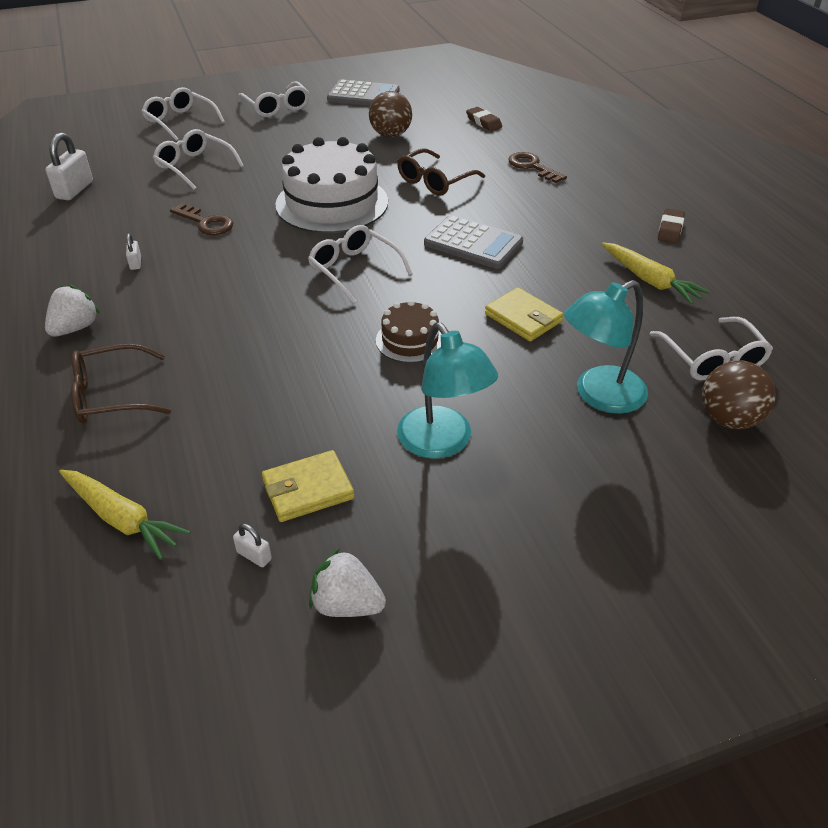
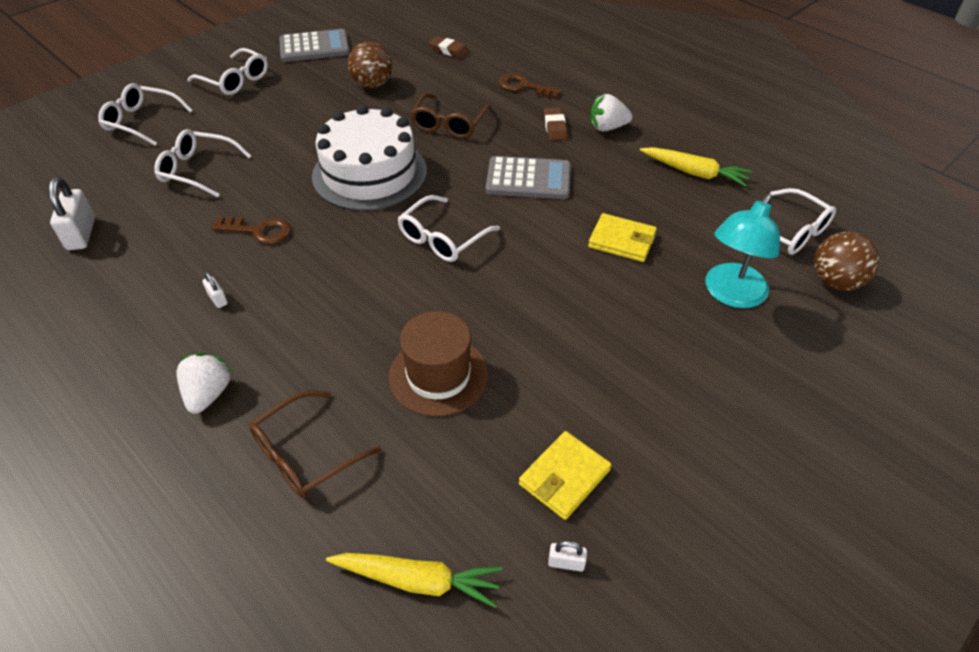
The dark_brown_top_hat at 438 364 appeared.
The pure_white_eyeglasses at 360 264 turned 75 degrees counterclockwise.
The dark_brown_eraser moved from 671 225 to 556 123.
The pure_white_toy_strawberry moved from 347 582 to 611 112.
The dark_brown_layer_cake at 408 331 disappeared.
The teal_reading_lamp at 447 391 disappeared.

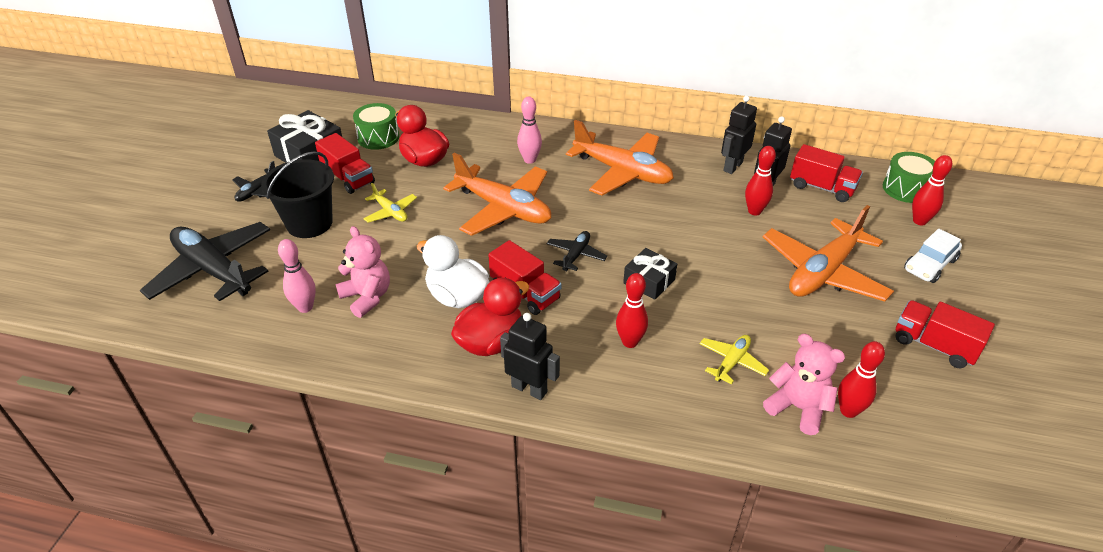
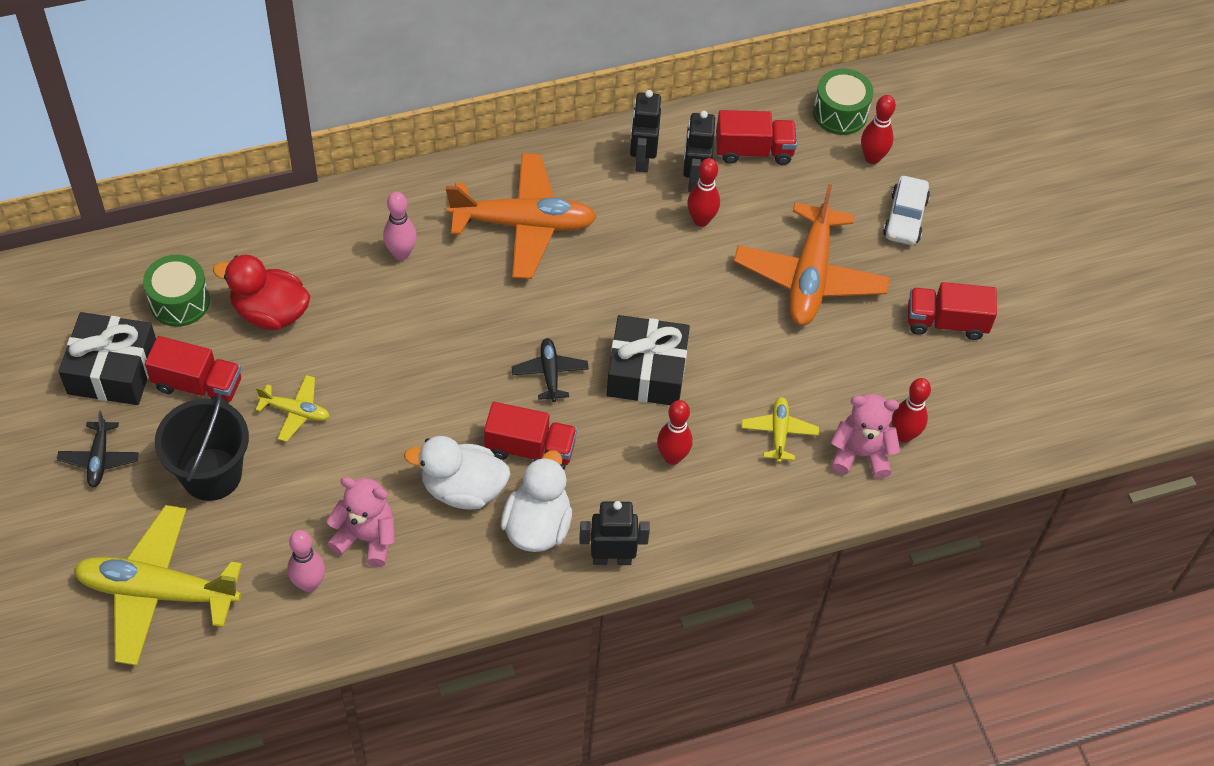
The ebony_toy_plane at 205 261 became the yellow_toy_plane at 158 585.
The scarlet_duck at 490 317 became the pure_white_duck at 536 501.
The ebony_present at 650 274 changed to 1.62 times the size.
The orange-coloured_toy_plane at 497 194 disappeared.

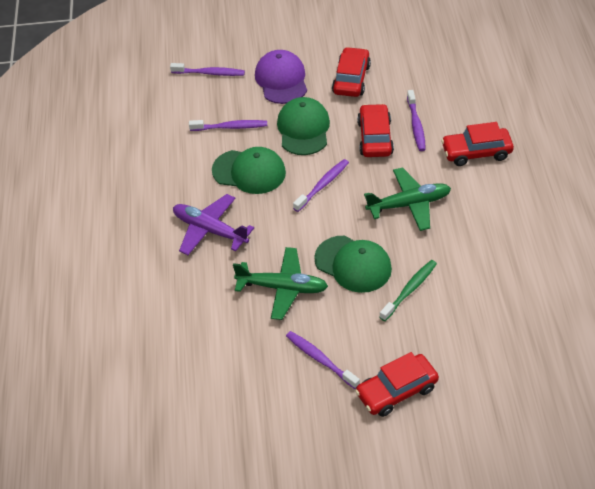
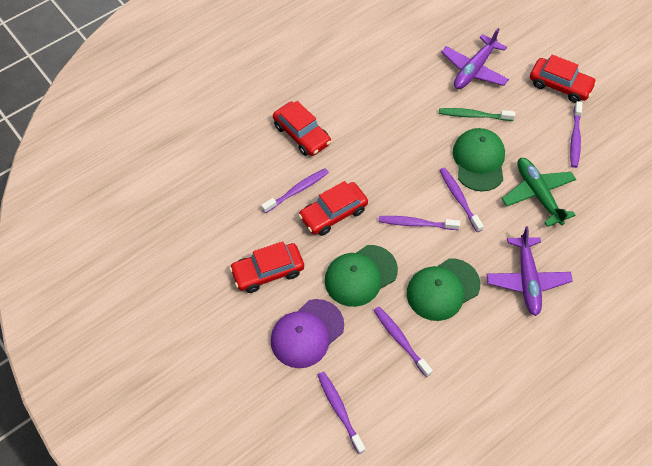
The leaf-green_cap at 249 170 turned 105 degrees counterclockwise.
The violet_tooth_brush at 461 200 appeared.
The violet_toy_plane at 475 58 appeared.
The leaf-green_toy_plane at 407 199 disappeared.

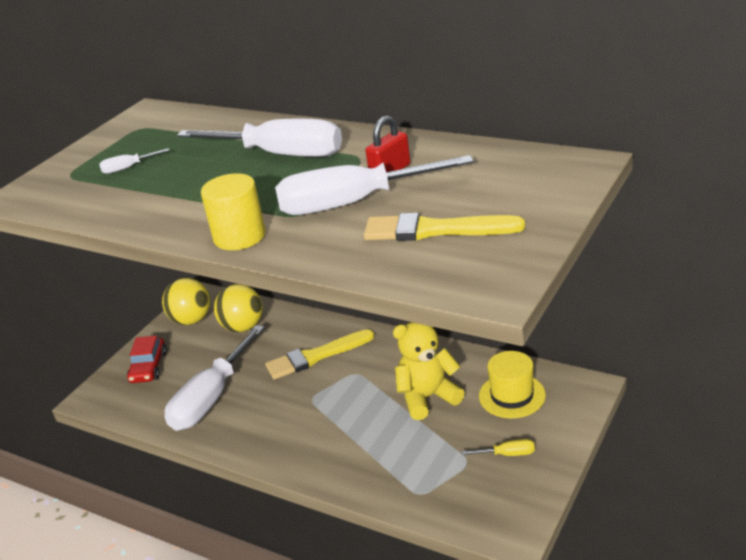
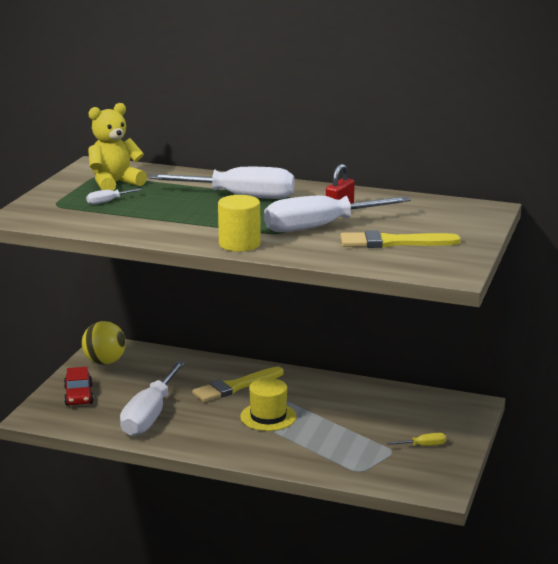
The yellow_teddy moved from 429 371 to 117 147.
The yellow_top_hat moved from 512 384 to 268 404.
The yellow_ball at 238 308 disappeared.

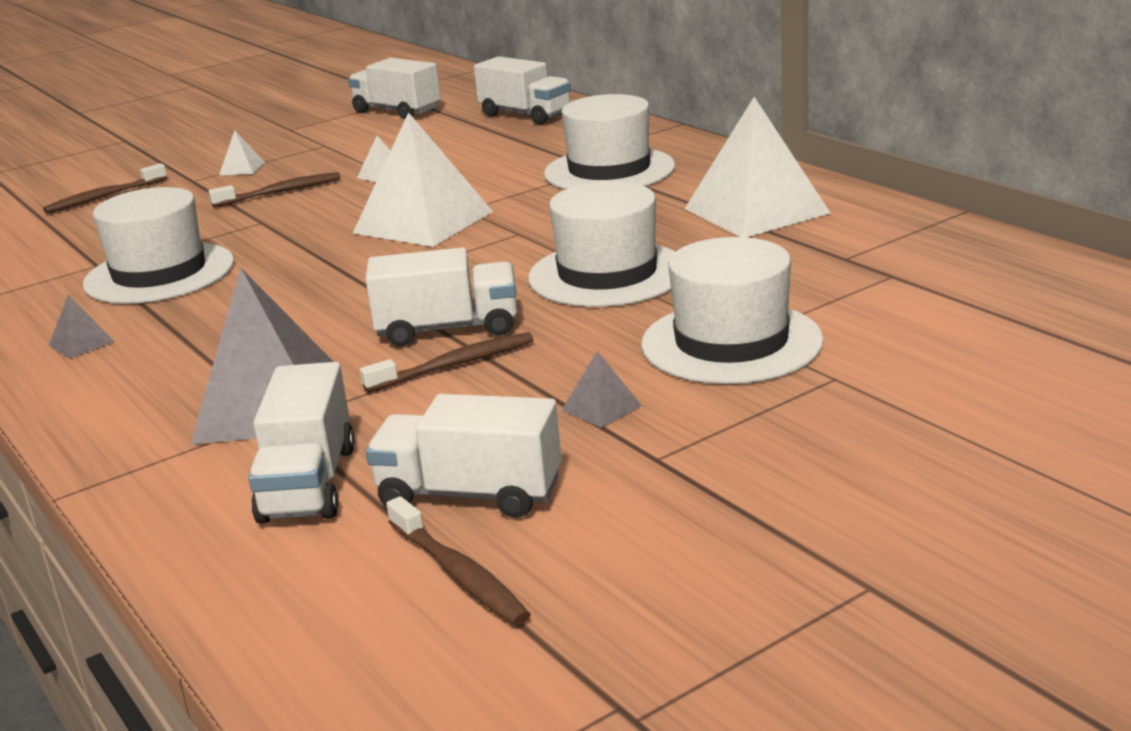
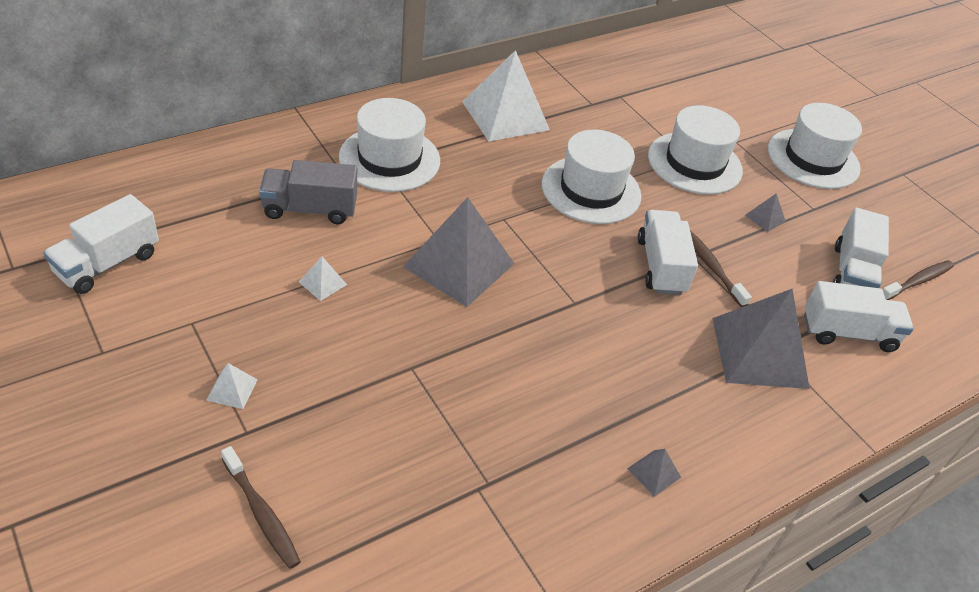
The ash-grey_lorry at 308 192 appeared.
The pure_white_pyramid at 423 179 became the ash-grey_pyramid at 459 252.
The pure_white_top_hat moved from 158 245 to 815 146.
The dark_brown_tooth_brush at 274 190 disappeared.
The pure_white_lorry at 522 90 disappeared.

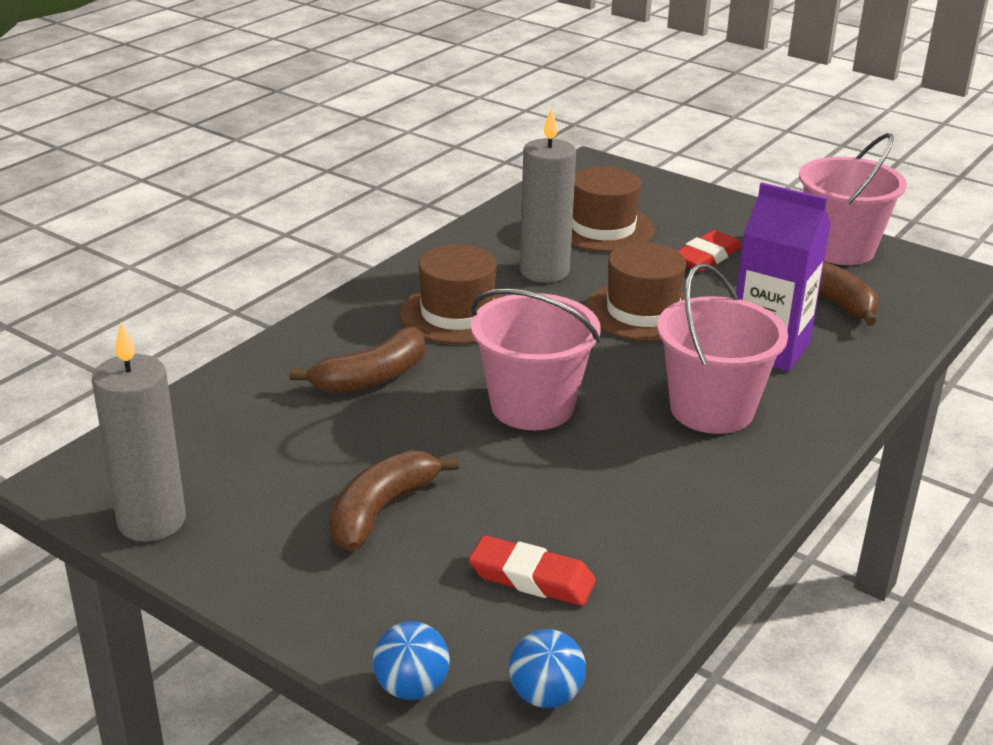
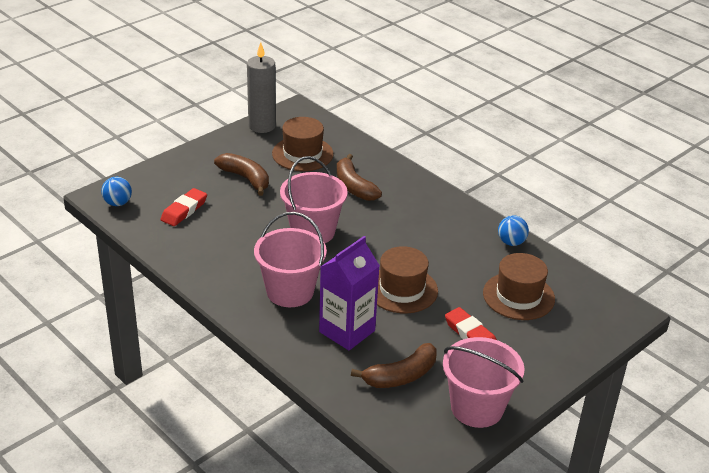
The dark_brown_top_hat moved from 452 294 to 303 144.
The royal_blue_ball moved from 411 660 to 513 230.
The ash-grey_wax_candle at 548 195 disappeared.

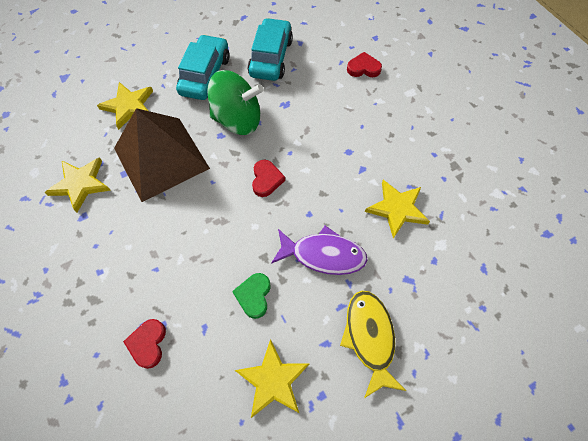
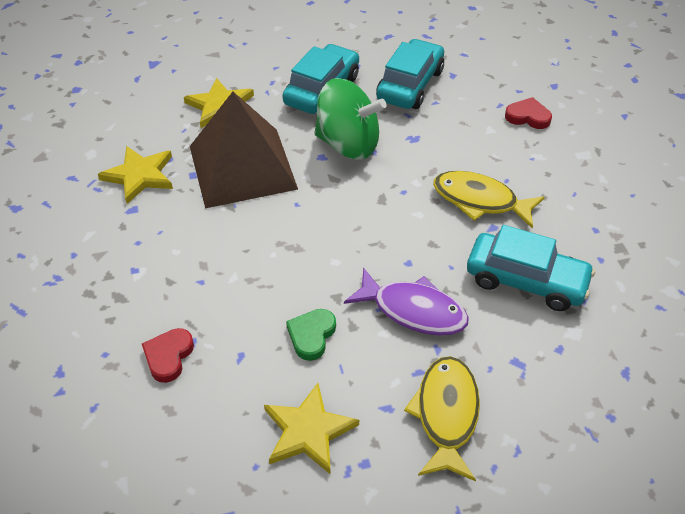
The yellow_fish at 489 200 appeared.
The yellow_star_shape at 397 209 was replaced by the teal_car at 531 268.
The scarlet_heart_shape at 268 178 disappeared.

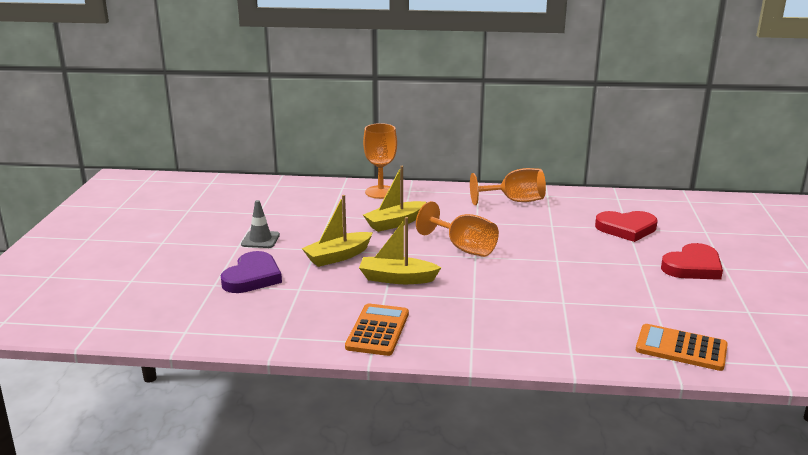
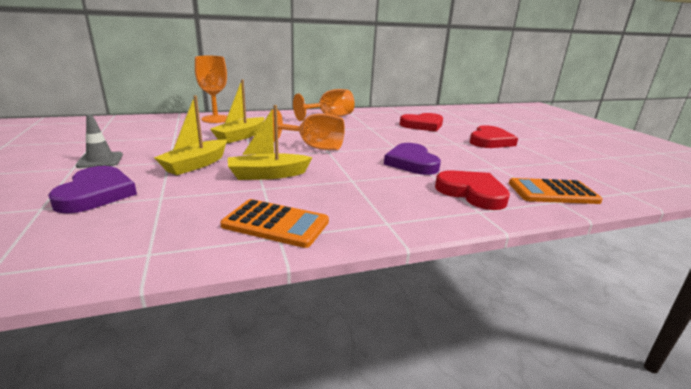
The orange-coloured_pocket_calculator at 377 329 turned 120 degrees clockwise.
The violet_heart_shape at 412 159 appeared.
The scarlet_heart_shape at 472 190 appeared.

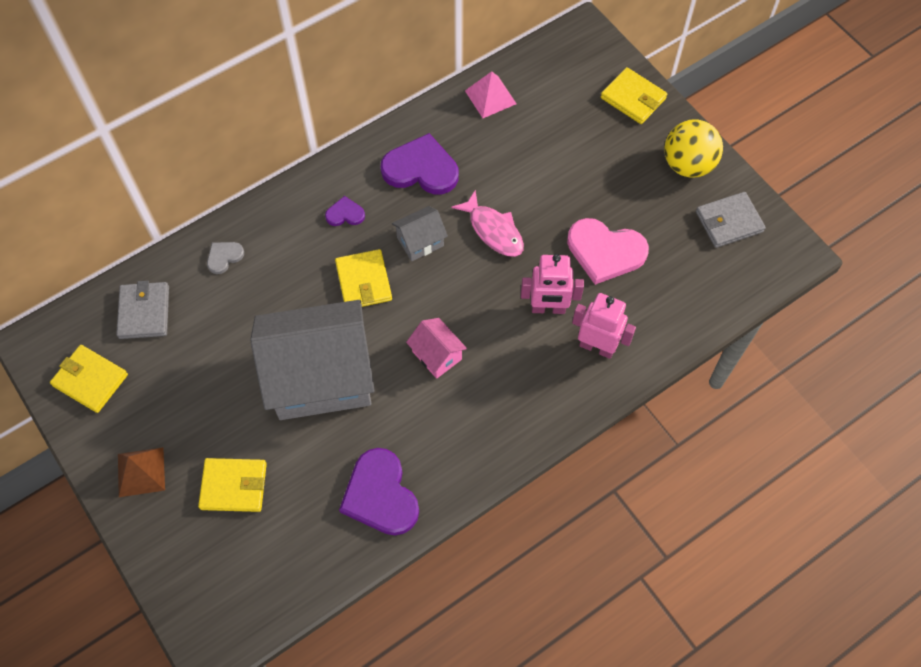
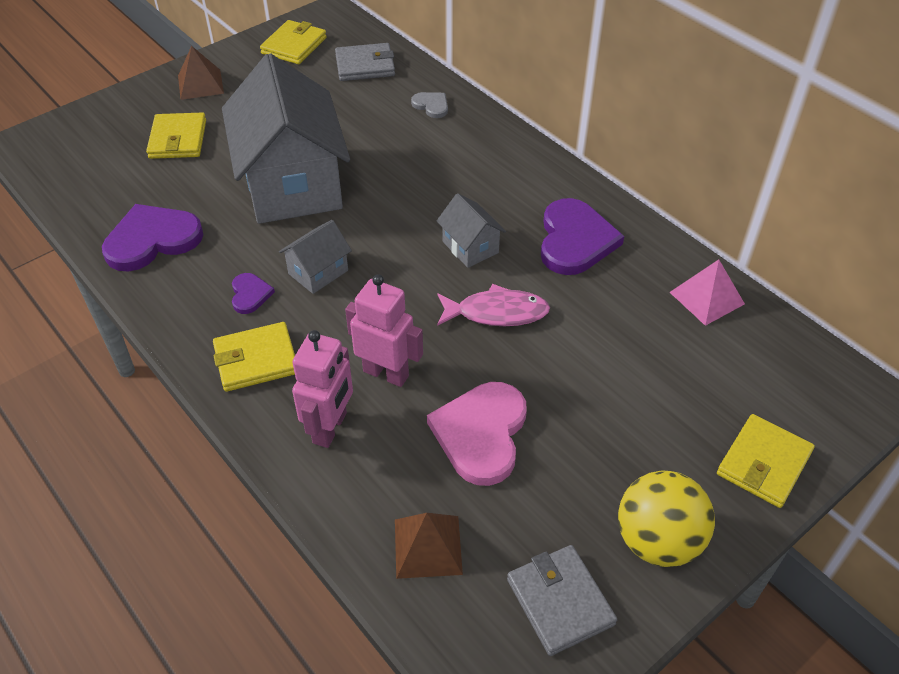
The yellow_billfold moved from 363 278 to 254 357.
The violet_heart_shape moved from 345 211 to 253 293.
The pink_cottage at 436 348 became the ash-grey_cottage at 315 257.
The pink_robot at 552 284 turned 120 degrees clockwise.
The dark_brown_pyramid at 429 546 appeared.
The pink_fish at 488 223 turned 135 degrees counterclockwise.

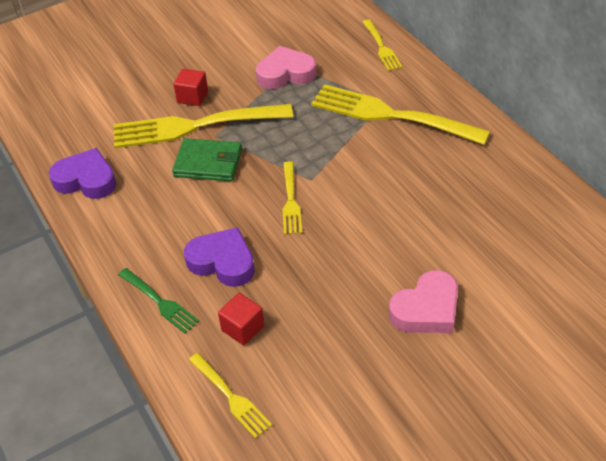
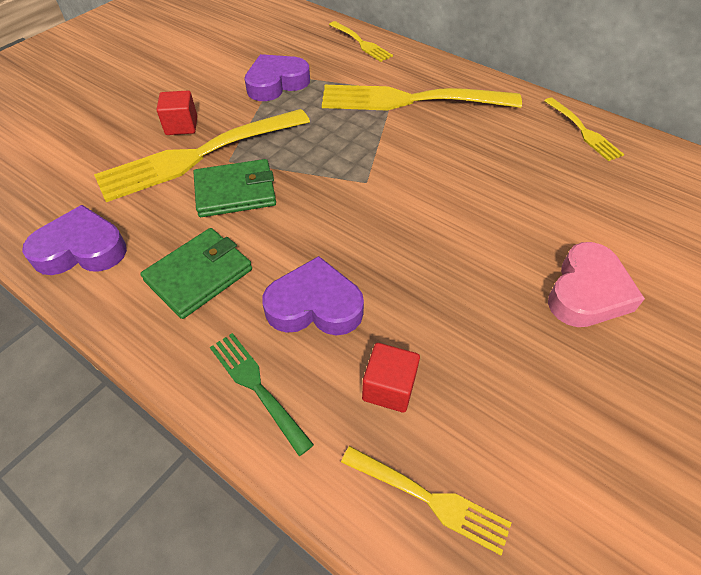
The leaf-green_billfold at 196 273 appeared.
The leaf-green_table_fork at 159 301 turned 150 degrees counterclockwise.
The pink_heart_shape at 286 67 became the violet_heart_shape at 277 77.
The yellow_table_fork moved from 292 198 to 584 129.

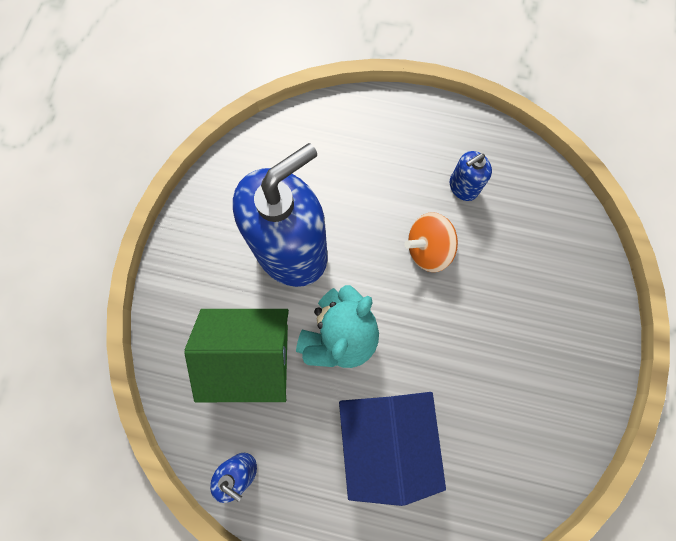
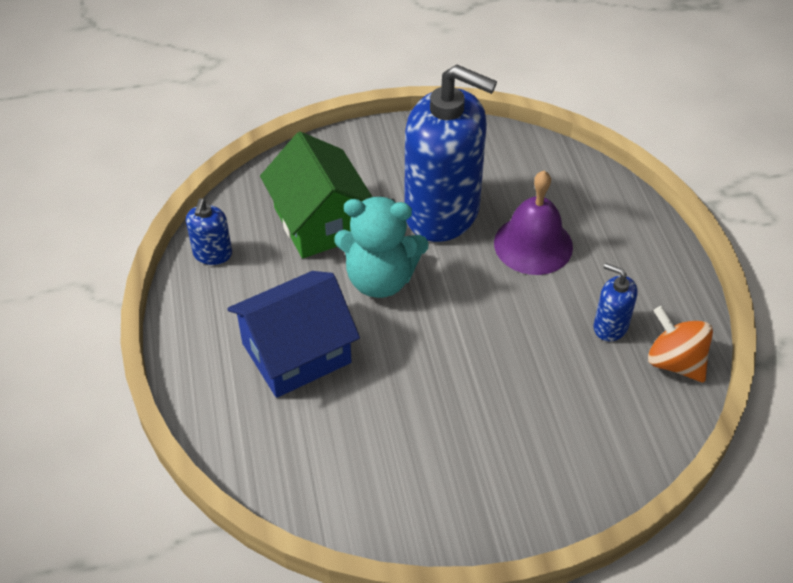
The violet_bell at 533 223 appeared.
The orange-coloured_whirligig moved from 431 242 to 680 344.

